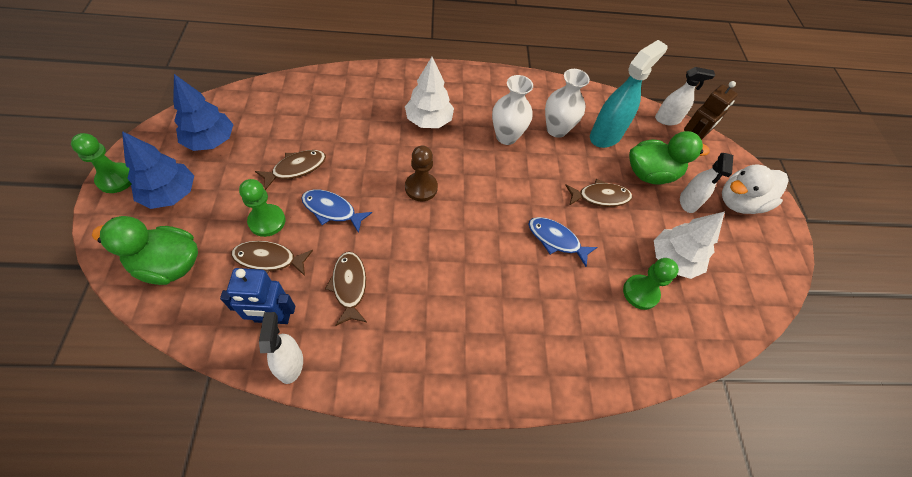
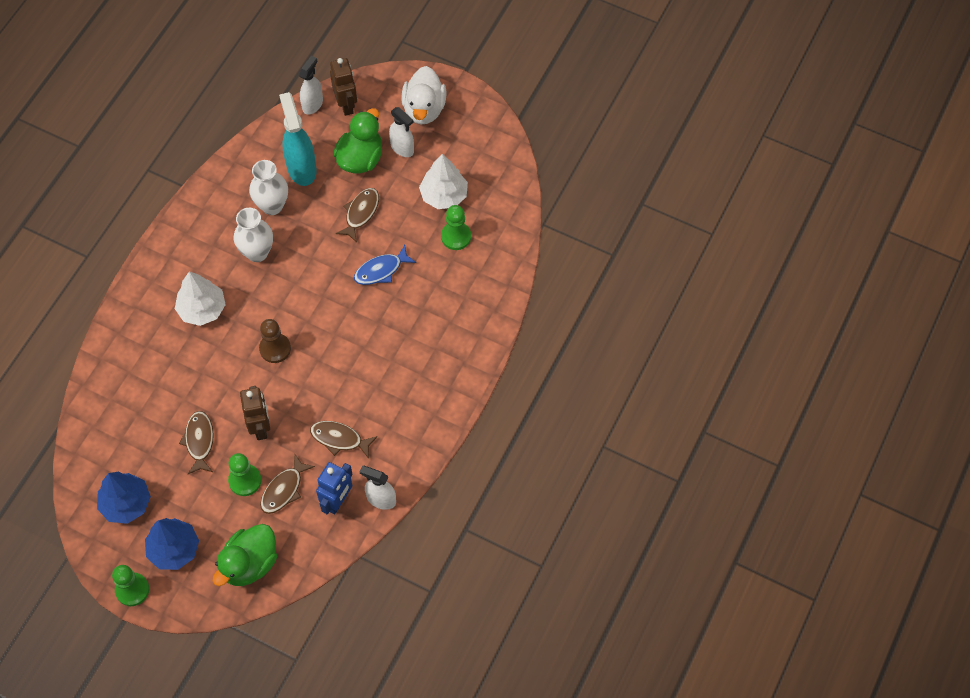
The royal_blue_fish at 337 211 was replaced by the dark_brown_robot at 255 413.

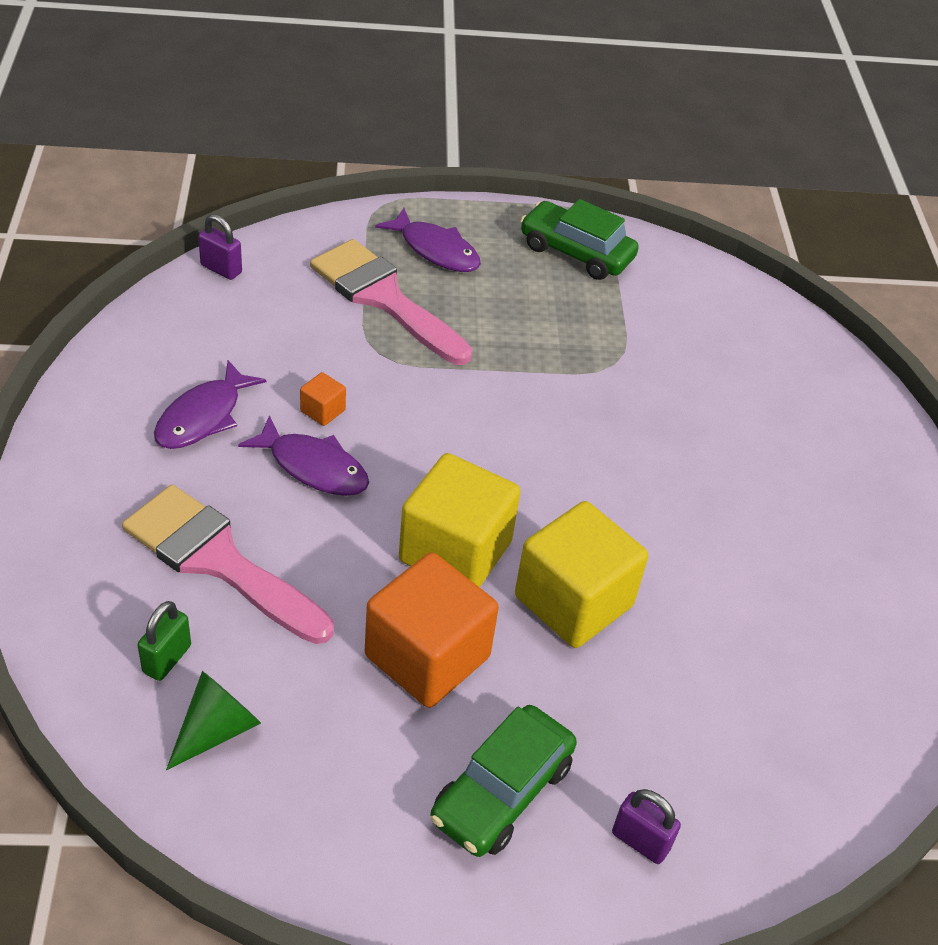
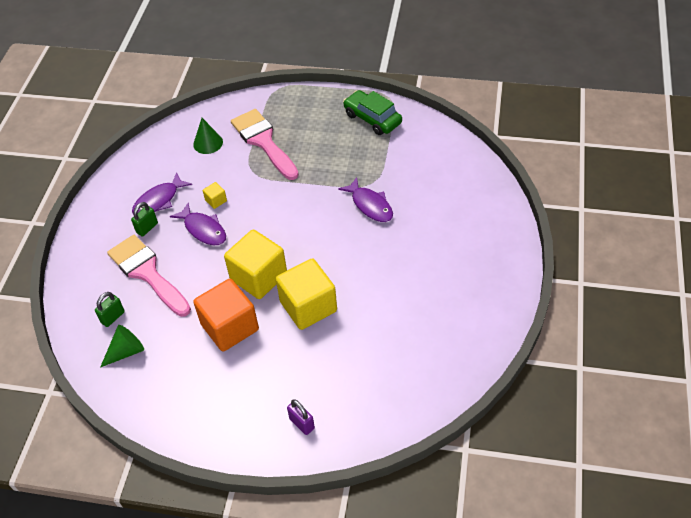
The leaf-green_small_lock at 144 219 appeared.
The leaf-green_cone at 208 136 appeared.
The orange-coloured_cube at 323 399 became the yellow_cube at 215 195.
The violet_fish moved from 428 240 to 365 199.
The violet_small_lock at 220 247 disappeared.
The leaf-green_car at 504 781 disappeared.

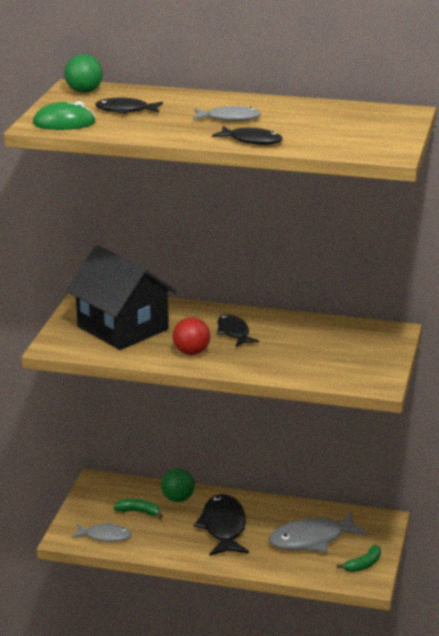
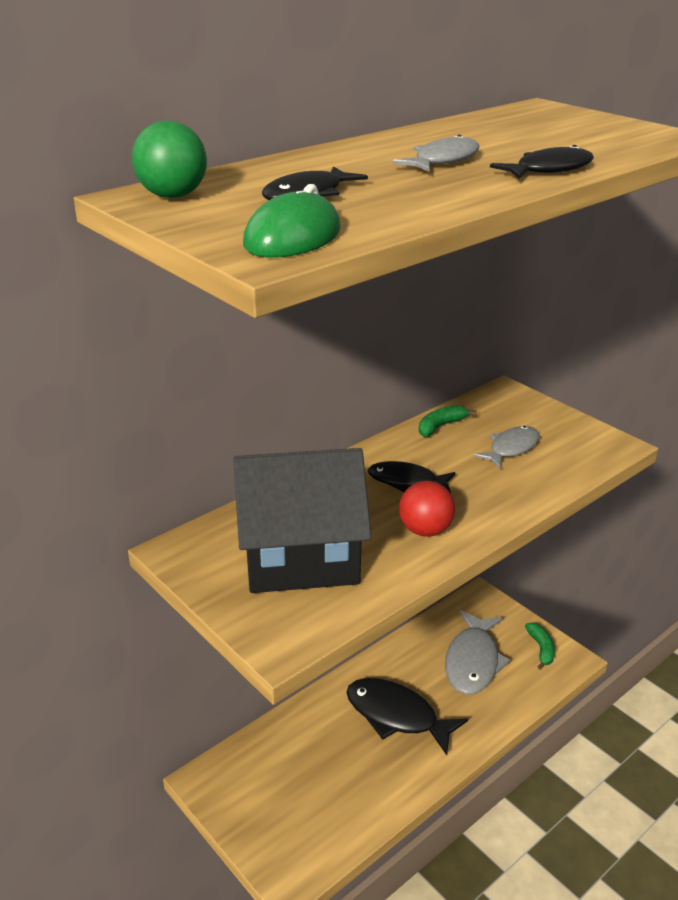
The leaf-green_banana moved from 138 508 to 448 421.
The ash-grey_fish moved from 102 532 to 506 447.
The leaf-green_ball at 178 485 disappeared.

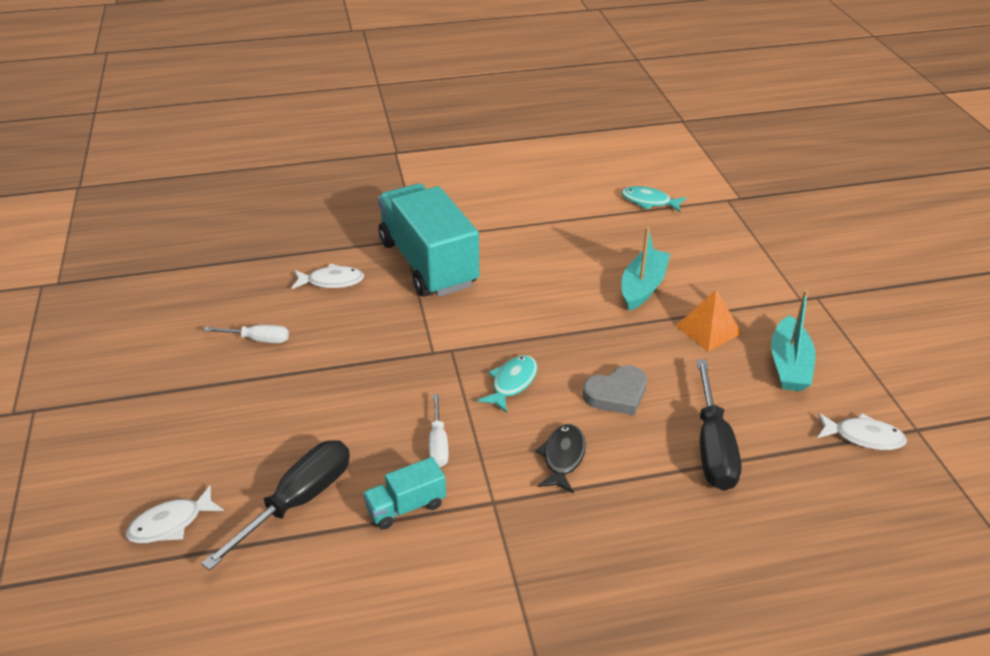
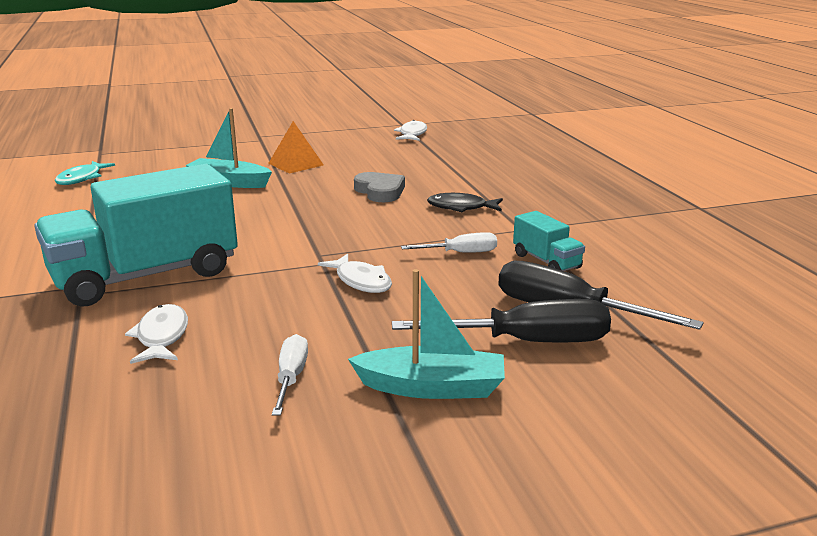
The pure_white_fish moved from 175 514 to 355 273.
The teal_boat moved from 793 340 to 426 334.
The ebony_flat_screwdriver moved from 718 425 to 501 320.
The teal_fish at 507 384 disappeared.

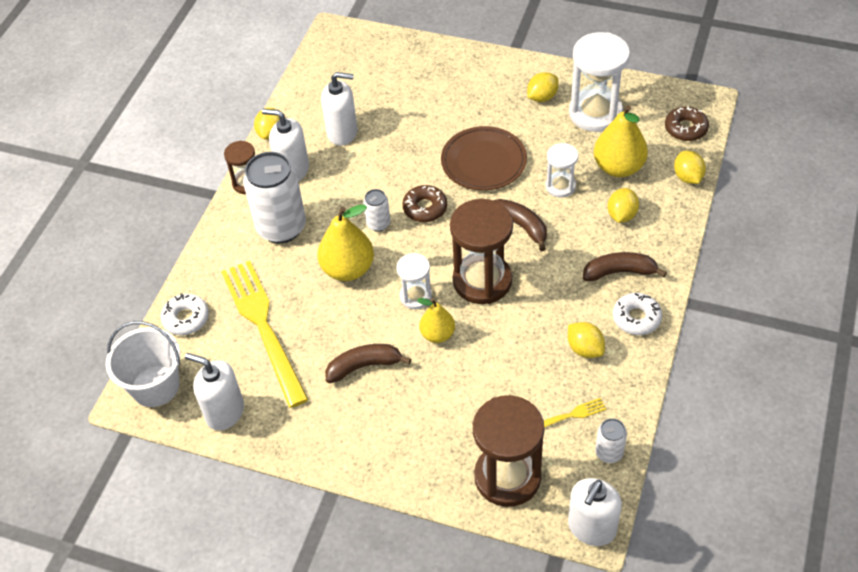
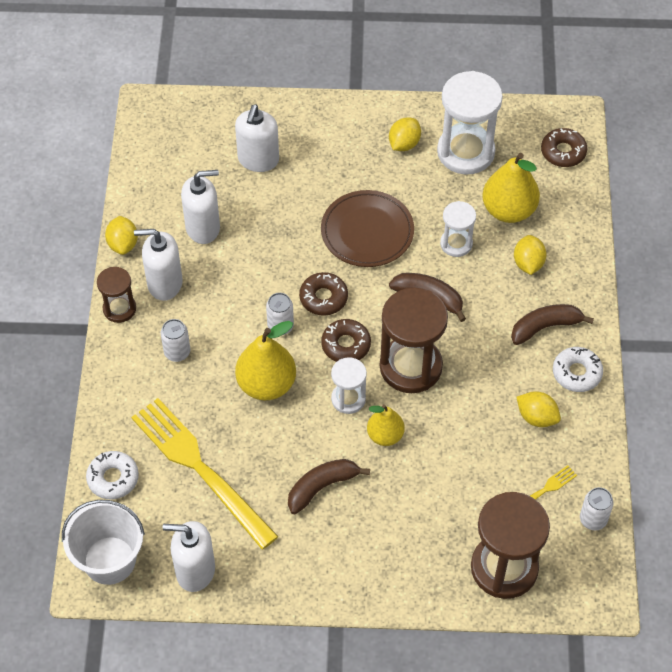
The pure_white_tin at 274 197 changed to 0.47 times the size.
The pure_white_soap_dispenser moved from 595 512 to 257 138.
The dark_brown_doughnut at 346 340 appeared.
The yellow_lemon at 690 167 disappeared.

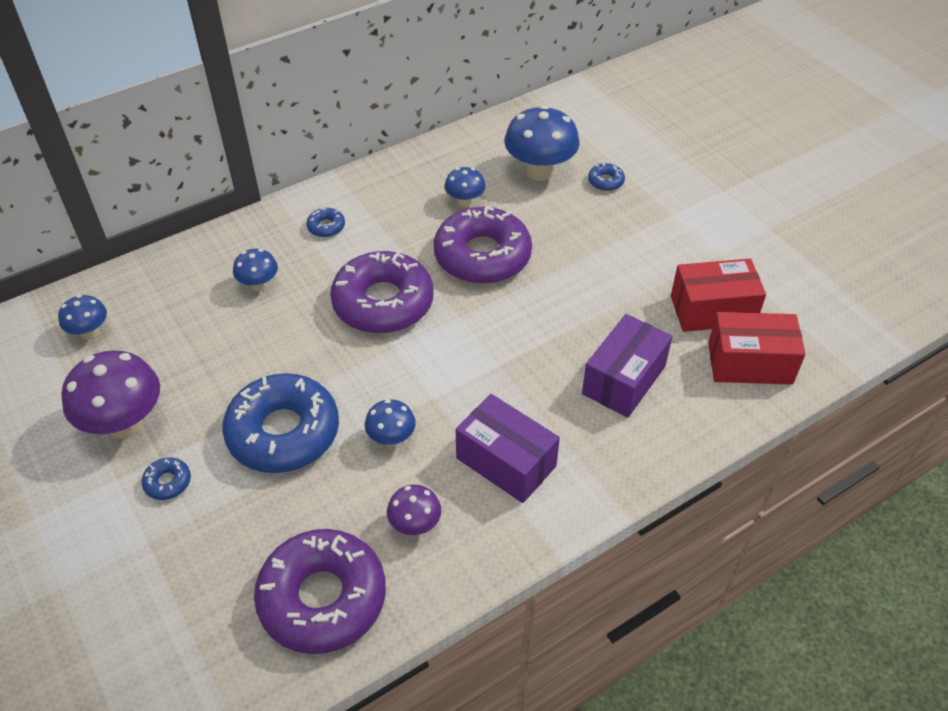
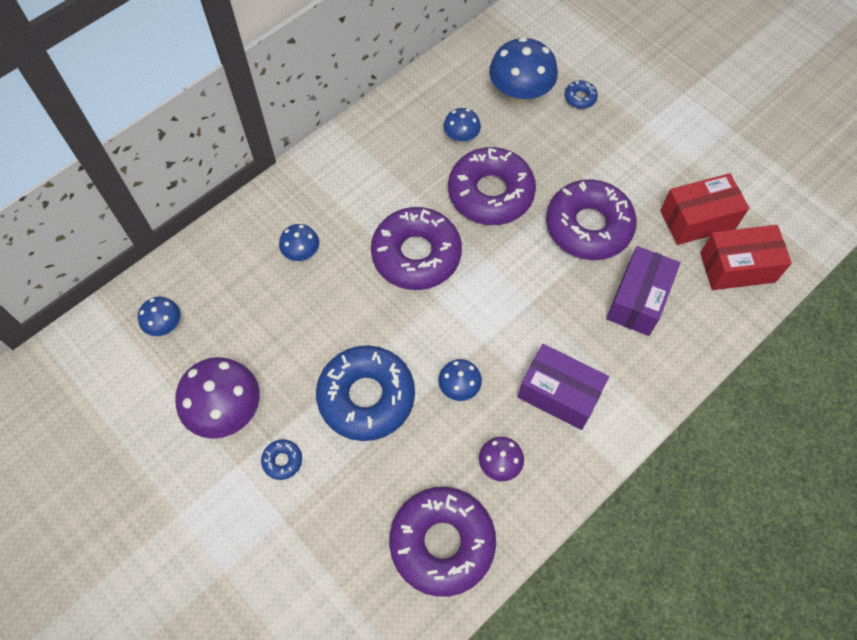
The violet_doughnut at 591 219 appeared.
The royal_blue_doughnut at 325 222 disappeared.

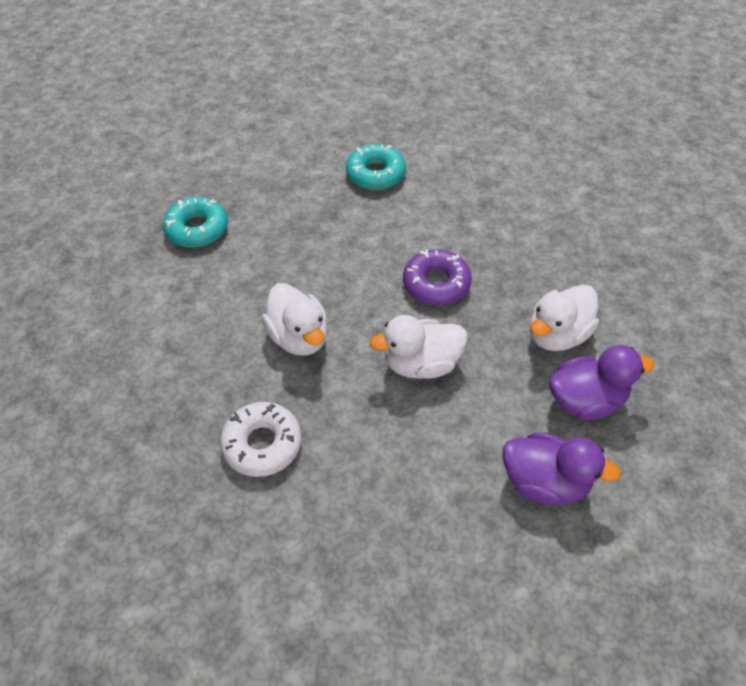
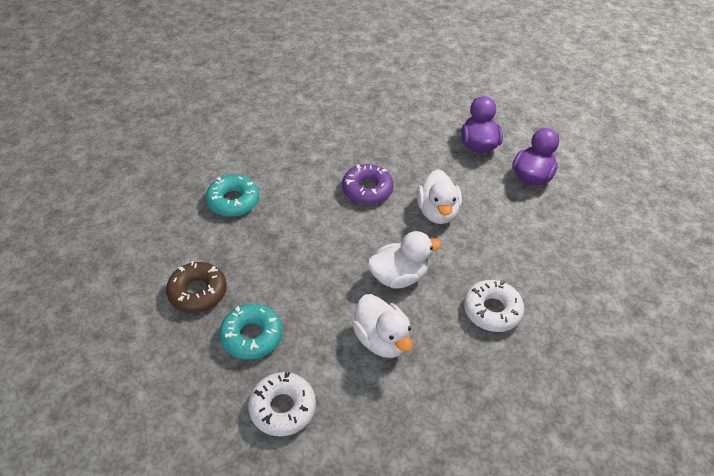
The dark_brown_doughnut at 196 287 appeared.
The pure_white_doughnut at 282 404 appeared.
The pure_white_duck moved from 564 317 to 382 326.

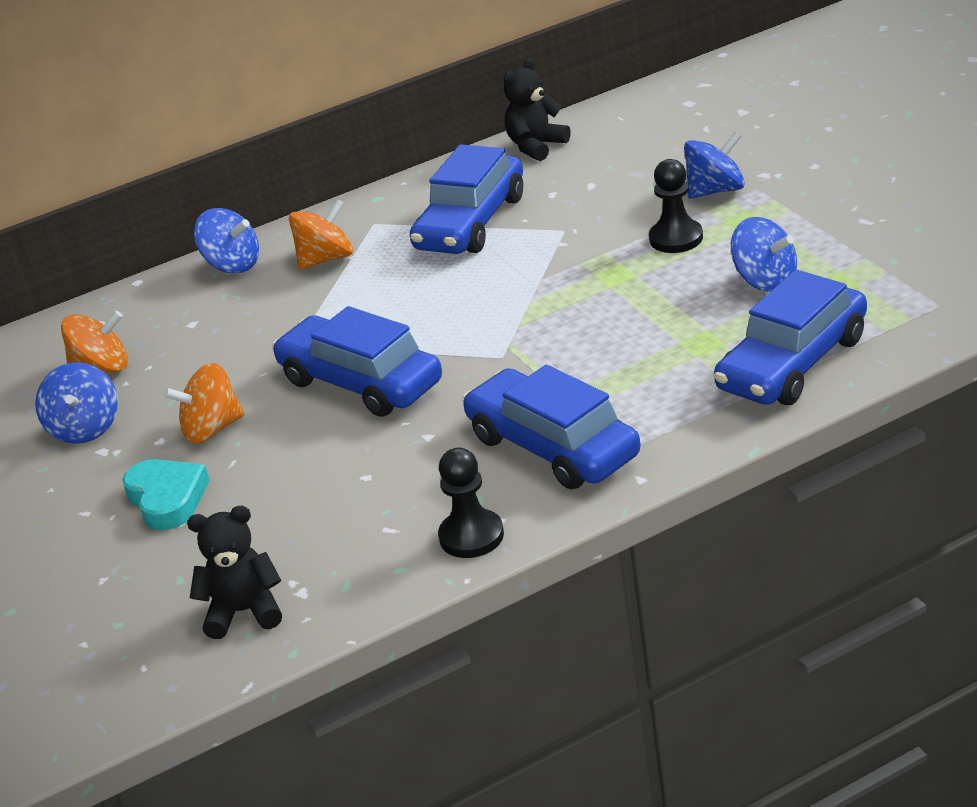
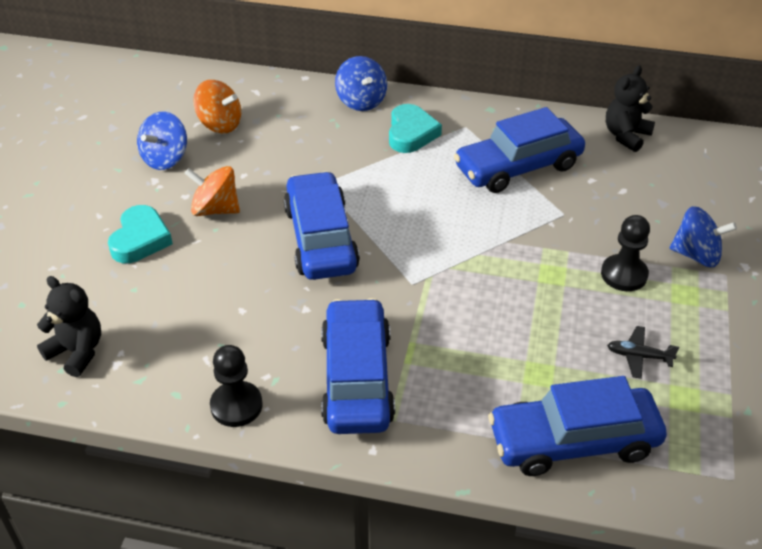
The orange-coloured_whirligig at 321 234 was replaced by the teal_heart_shape at 415 128.
The ebony_teddy at 537 109 turned 45 degrees counterclockwise.
The royal_blue_whirligig at 764 254 was replaced by the ebony_toy_plane at 643 352.

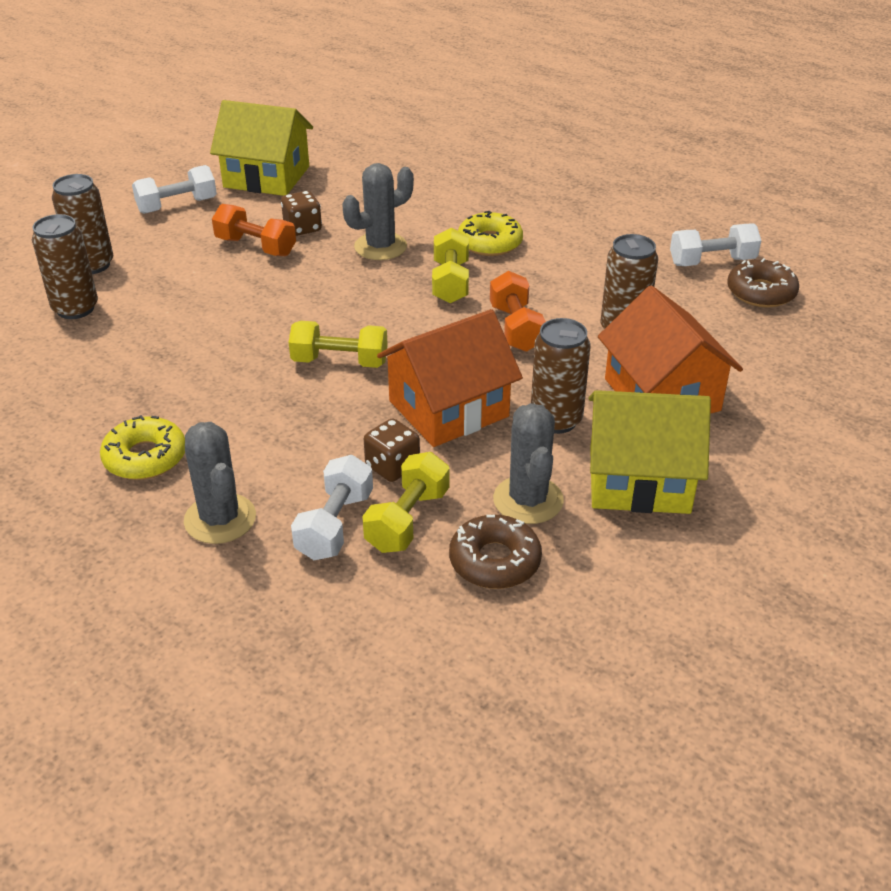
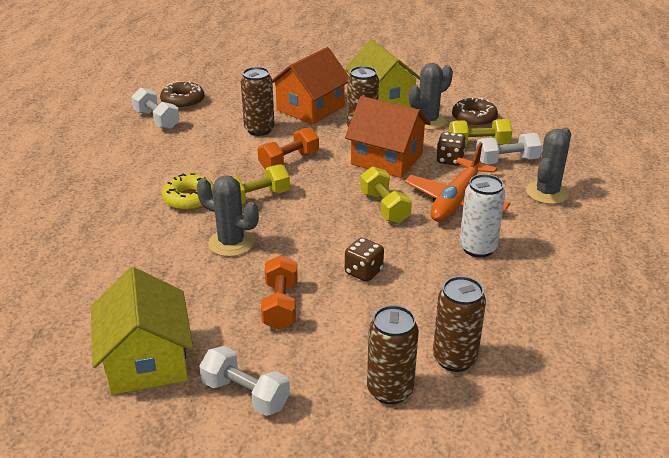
The dark_brown_die moved from 301 213 to 364 260.
The orange-coloured_toy_plane at 457 182 appeared.
The pure_white_tin at 482 216 appeared.
The yellow_doughnut at 142 447 disappeared.

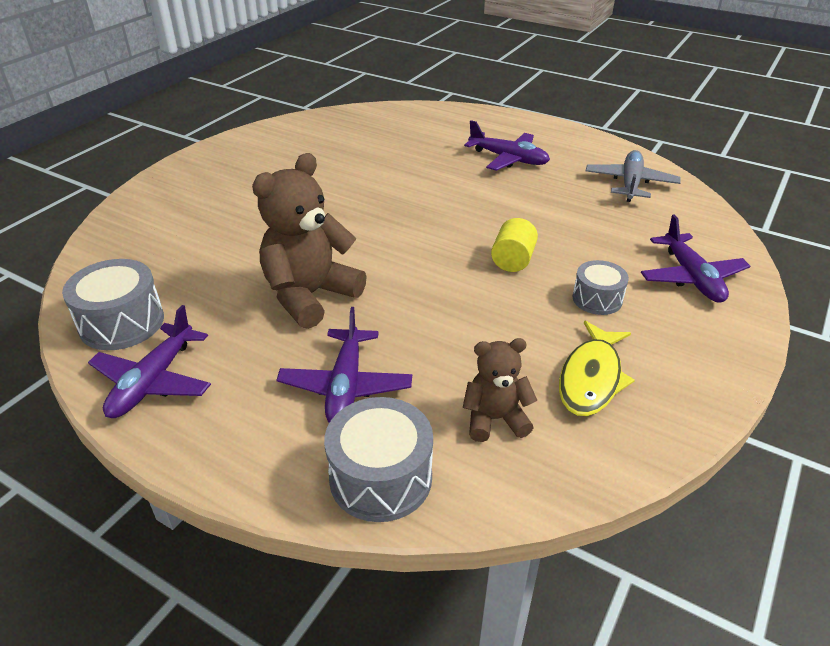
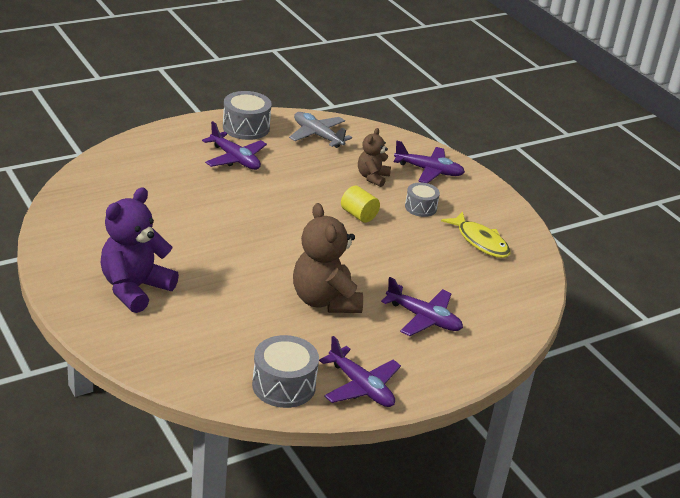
The violet_teddy at 140 250 appeared.
The violet_toy_plane at 507 145 turned 75 degrees clockwise.
The ash-grey_toy_drum moved from 378 459 to 247 115.
The dark_brown_teddy moved from 500 390 to 374 157.

